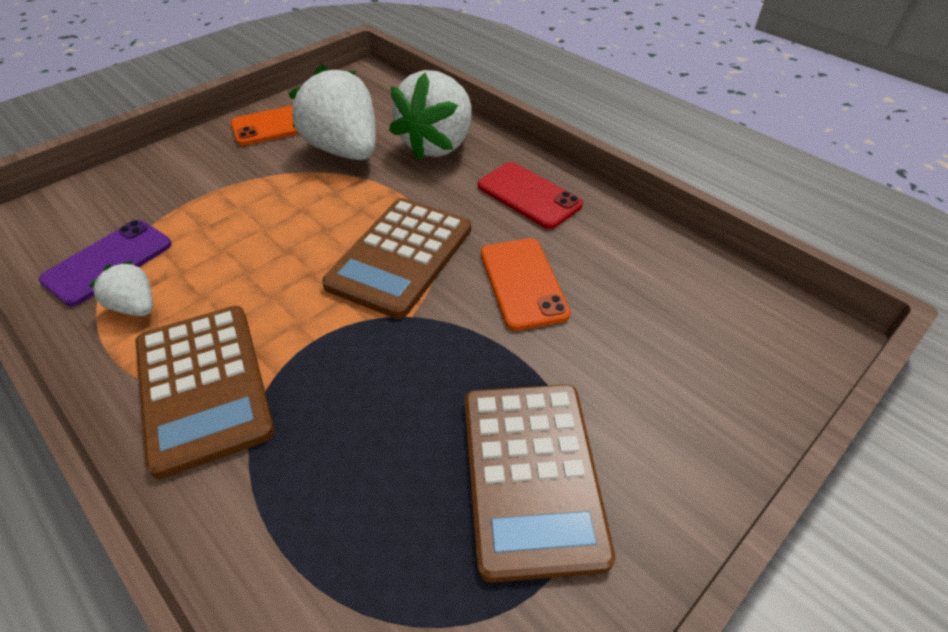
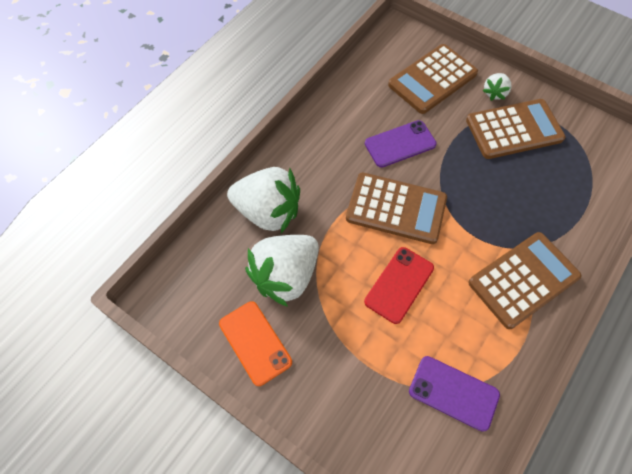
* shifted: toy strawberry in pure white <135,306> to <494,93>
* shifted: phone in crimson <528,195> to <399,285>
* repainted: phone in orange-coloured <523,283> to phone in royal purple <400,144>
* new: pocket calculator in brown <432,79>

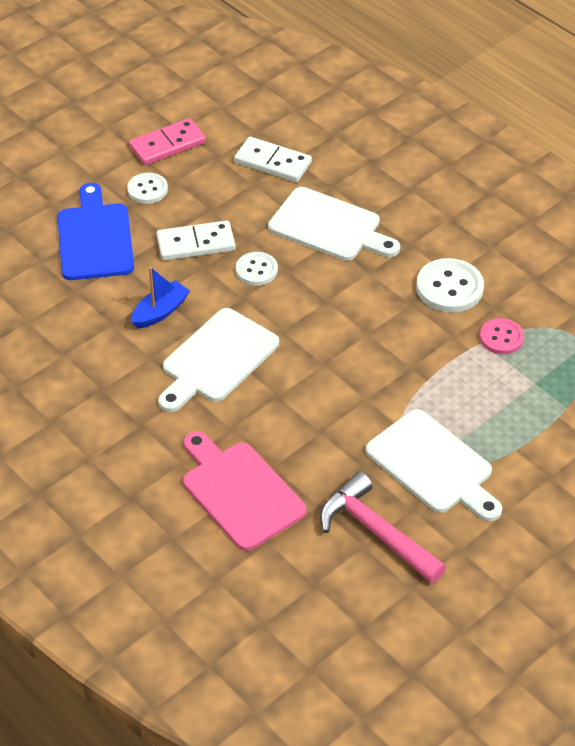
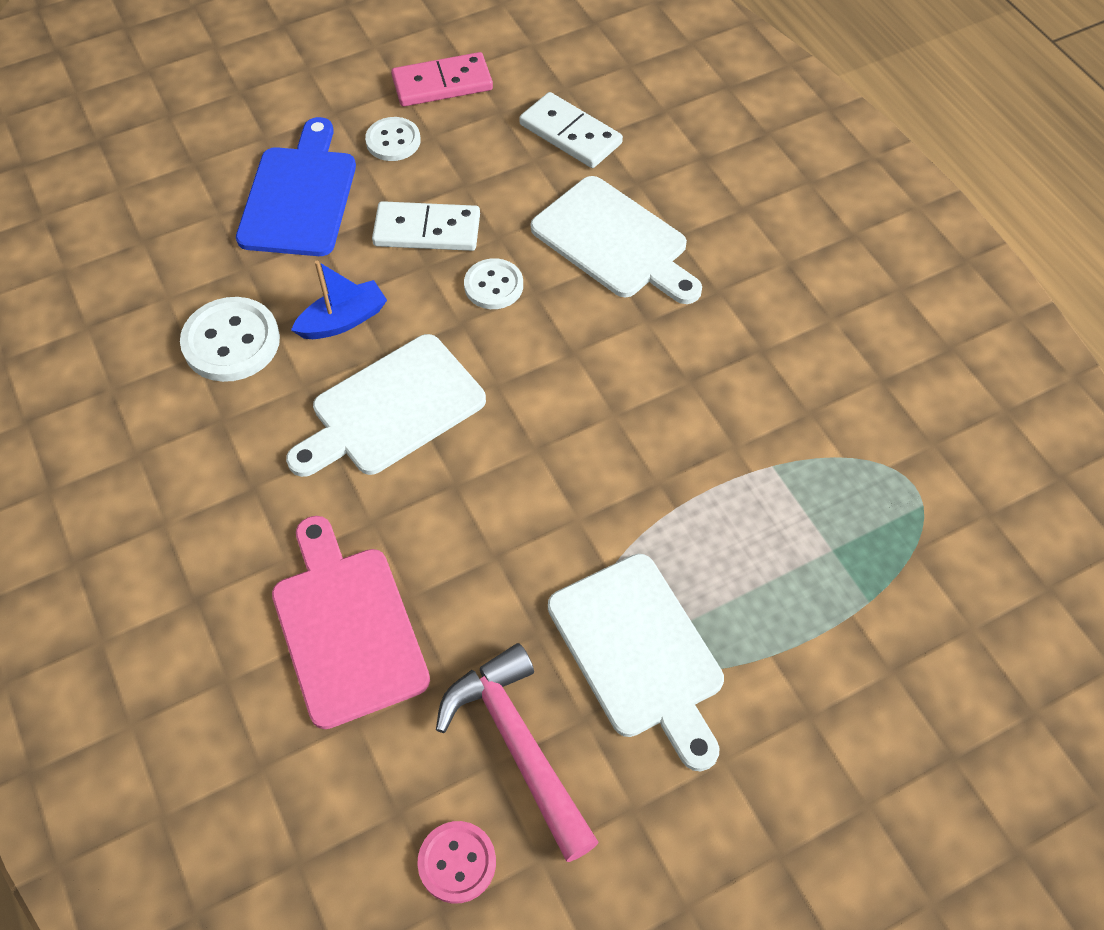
* shifted: button in pure white <449,288> to <231,342>
* shifted: button in rosy <501,338> to <457,862>

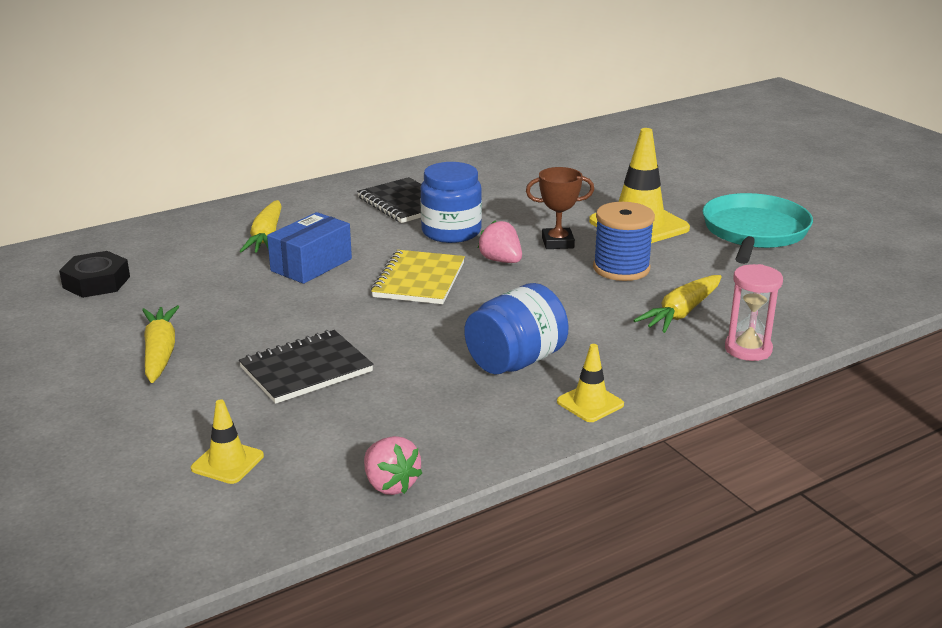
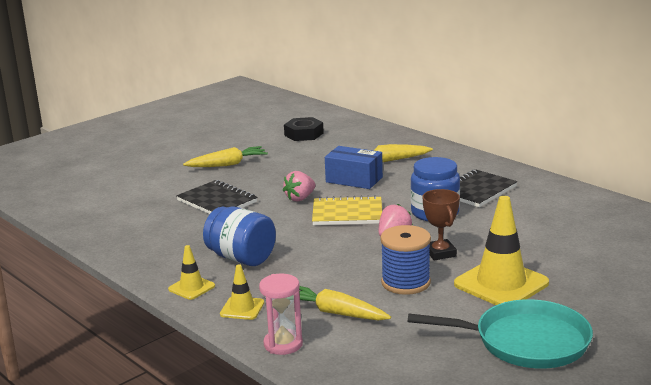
* shifted: safety cone in golden <227,462> to <242,308>
* shifted: toy strawberry in rosy <390,484> to <300,198>

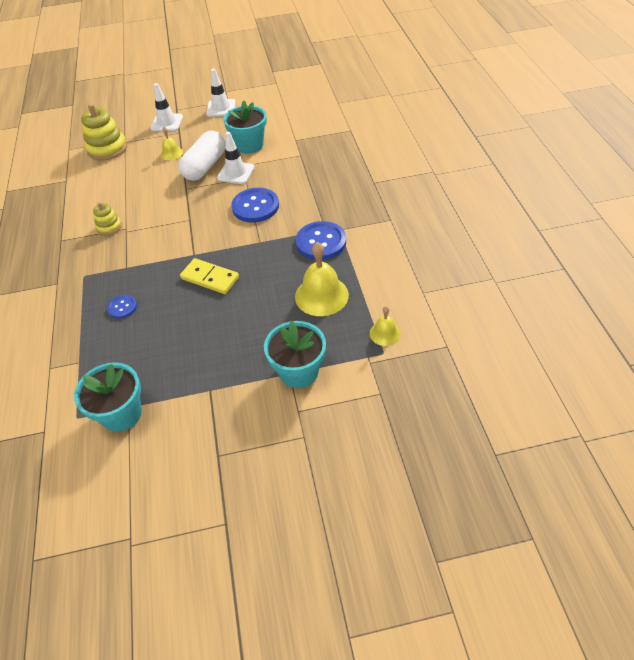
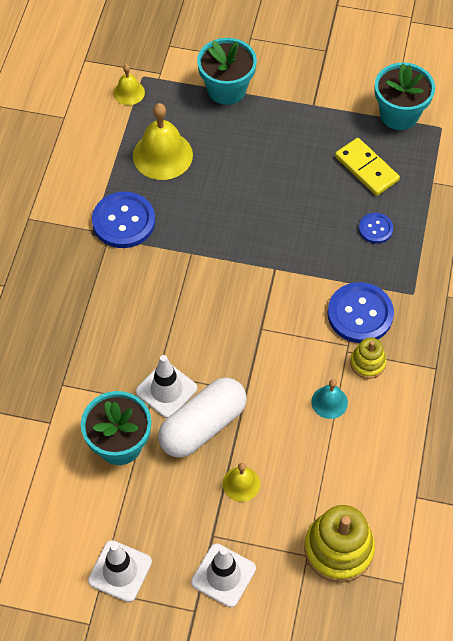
* shifted: domino piece in golden <210,278> to <366,169>
* shifted: button in blue <255,206> to <360,314>
* new: school bell in aqua <329,402>

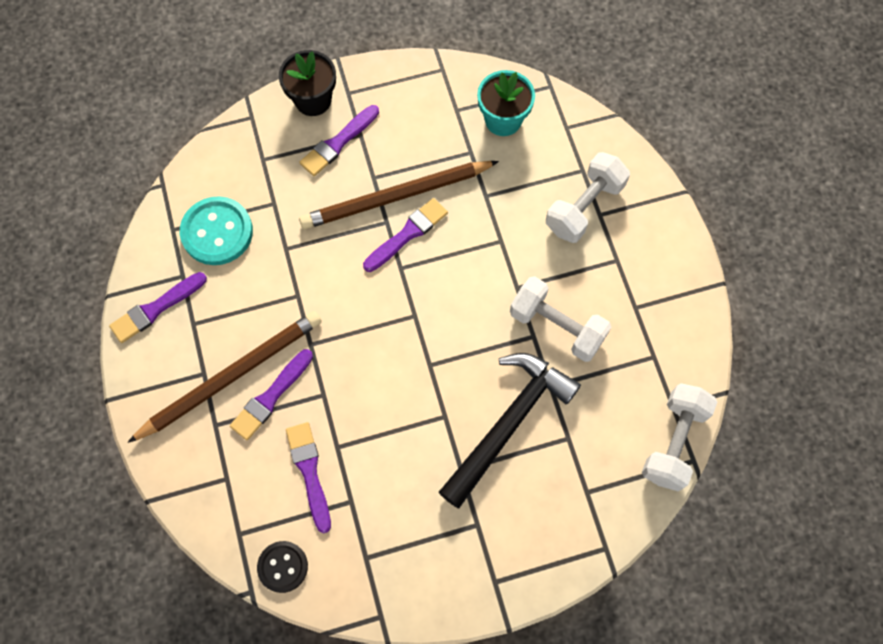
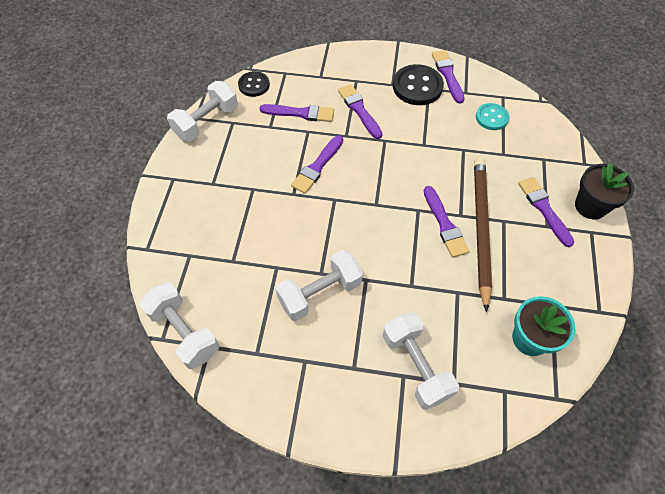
* gone: wooden pencil in brown <231,376>
* scaled: button in aqua <217,232> = <491,118> x0.62
* gone: carpenter's hammer in jet-black <508,423>
* new: free weight in pure white <206,122>
* new: paintbrush in royal purple <317,166>
* new: button in jet-black <417,86>

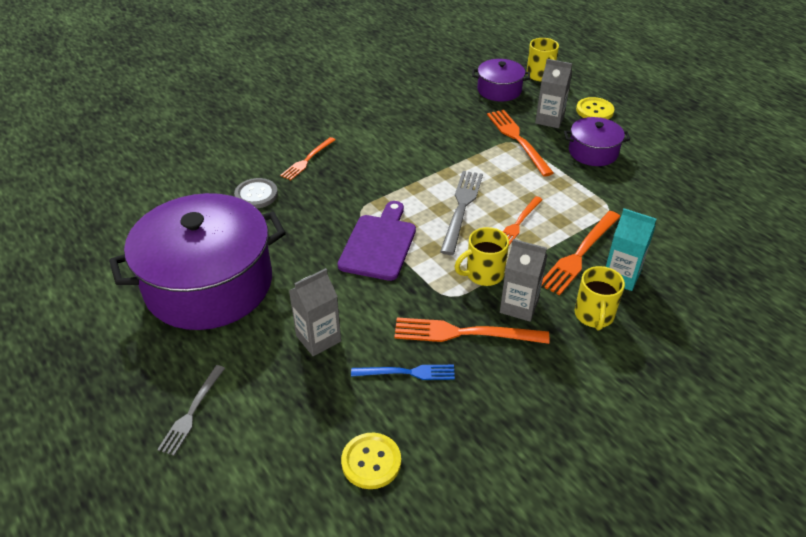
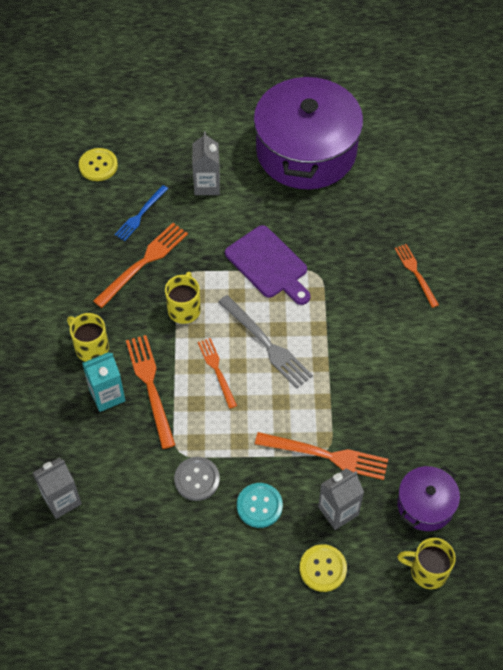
* gone: table fork in ash-grey <192,412>
* shifted: button in ash-grey <256,195> to <197,479>
* shifted: milk carton in ash-grey <519,306> to <62,500>
* swapped: pot in royal purple <593,152> to button in aqua <259,506>

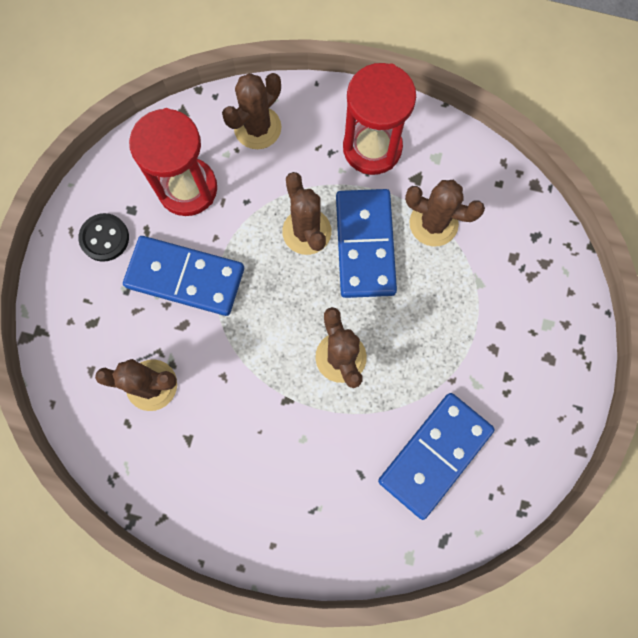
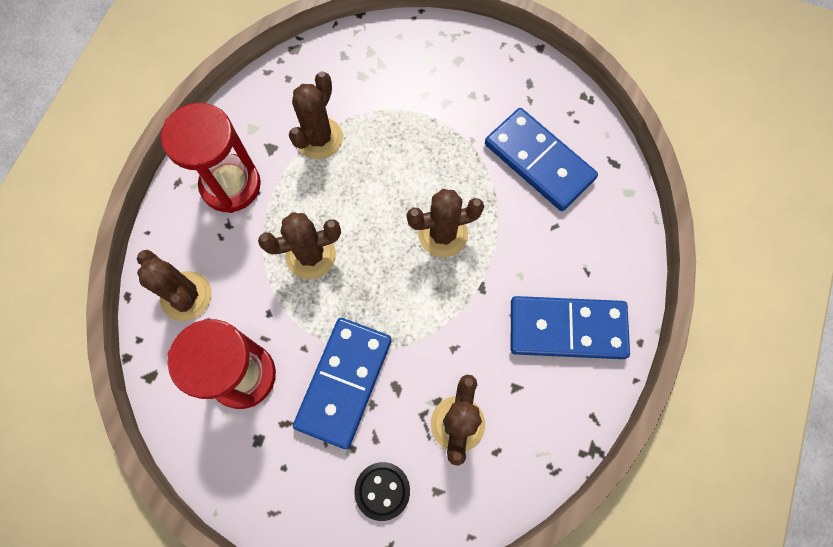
* shifted: button in jet-black <104,238> to <382,490>
* shifted: domino piece in blue <365,245> to <567,329>

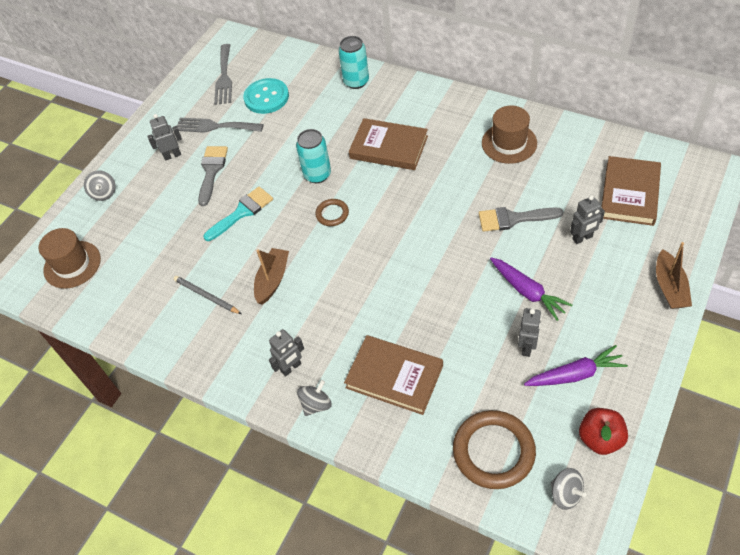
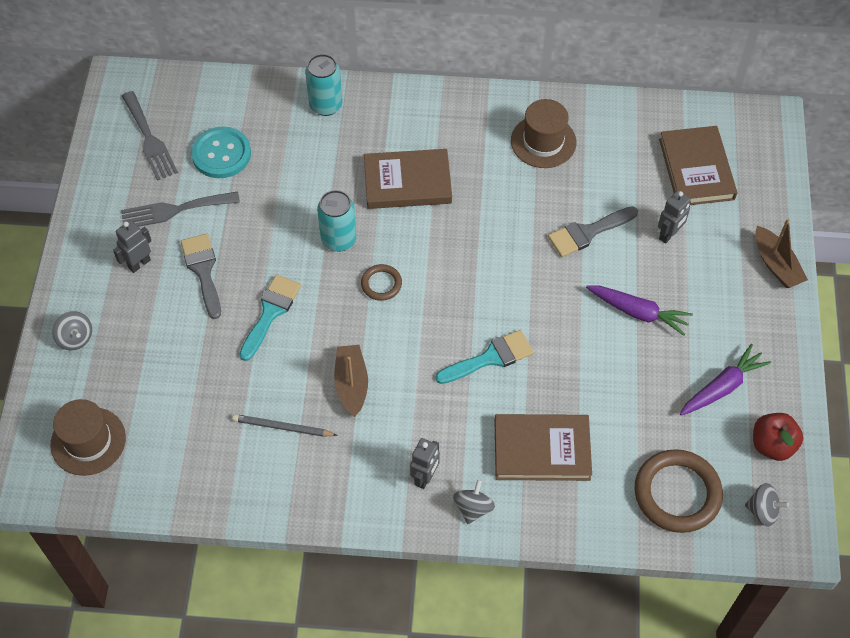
* gone: toy robot in ash-grey <527,347>
* new: paintbrush in aqua <490,358>

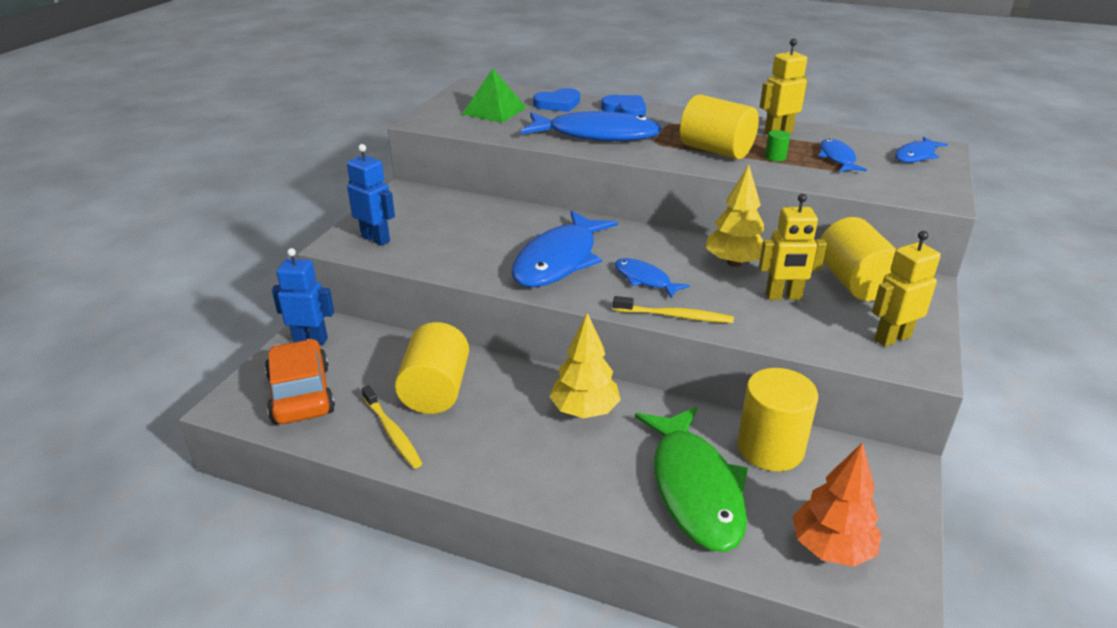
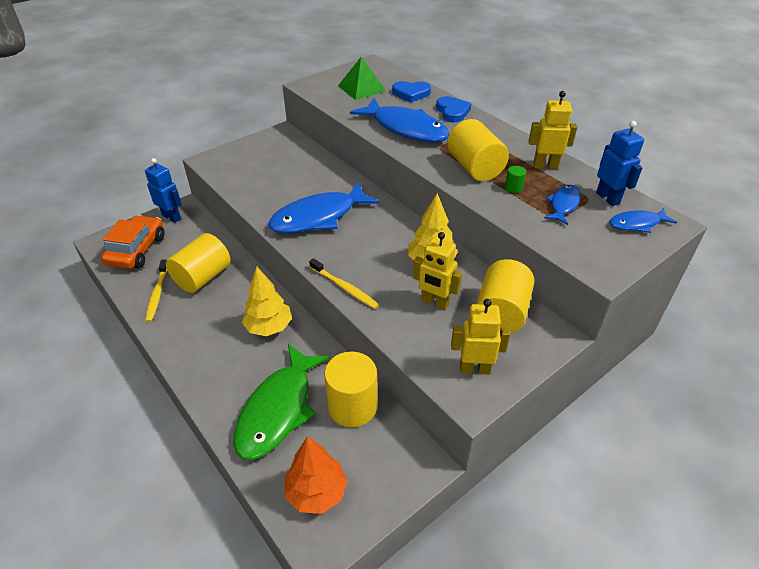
* shifted: toy robot in blue <376,239> to <608,198>
* gone: fish figure in blue <645,279>

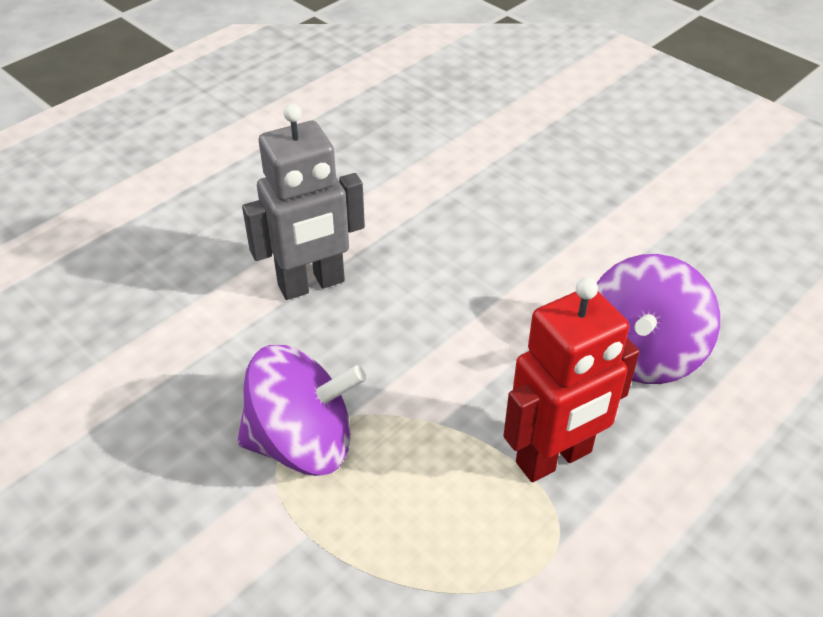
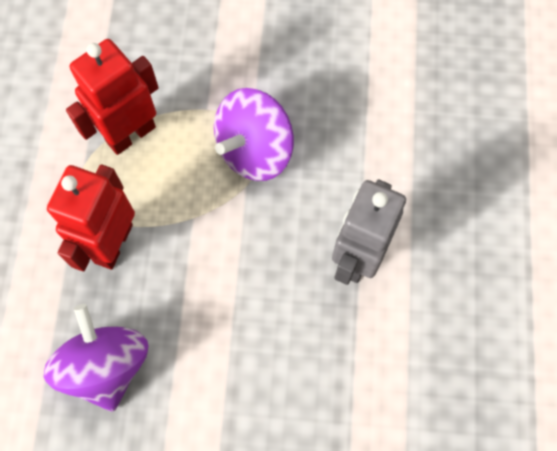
* new: toy robot in crimson <130,134>

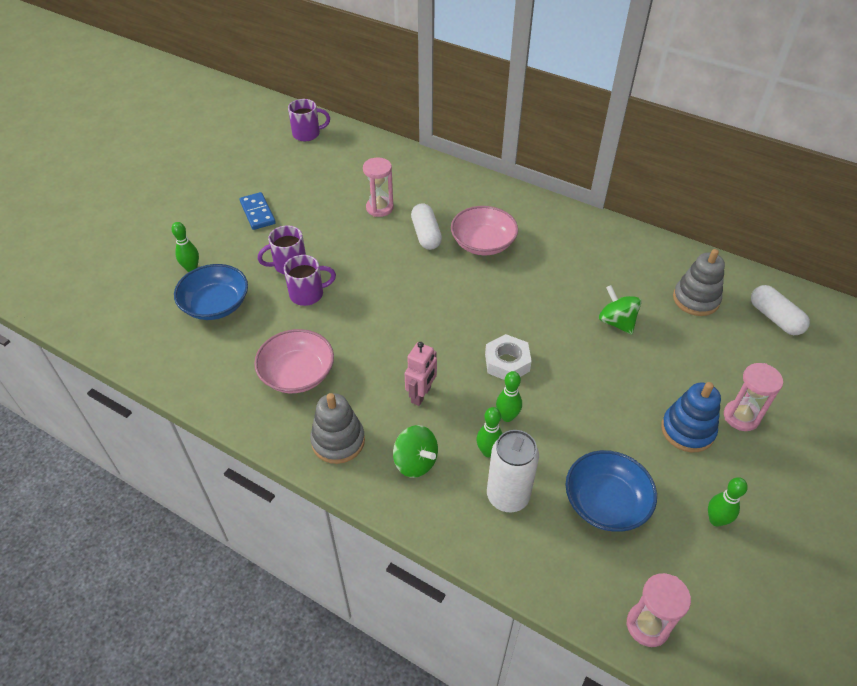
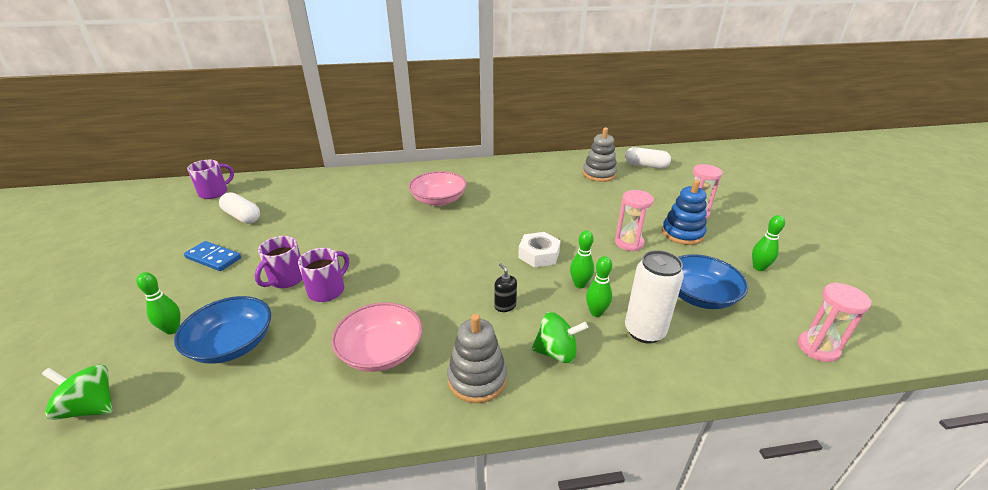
* shifted: sandglass in rosy <379,208> to <629,243>
* swapped: toy robot in rosy <421,395> to soap pump in jet-black <505,306>
* shifted: pill shape in pure white <426,235> to <242,216>
* shifted: whirligig in green <616,322> to <91,407>

